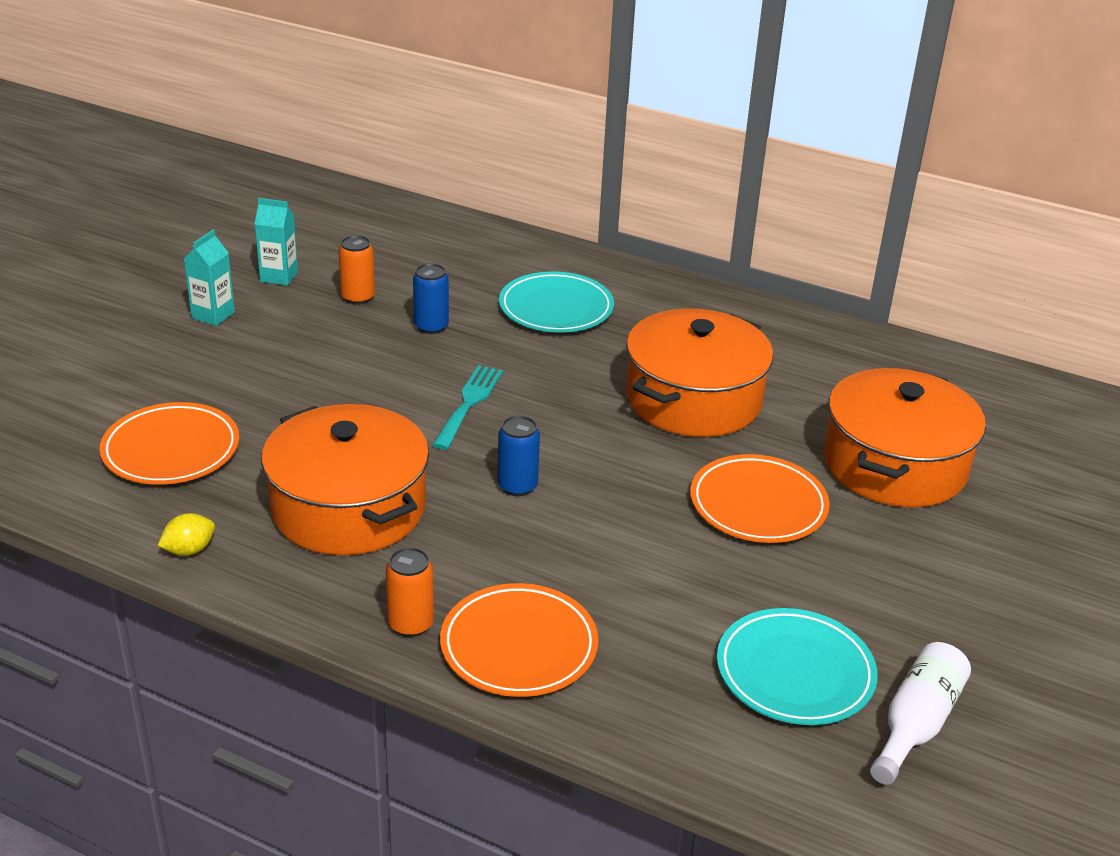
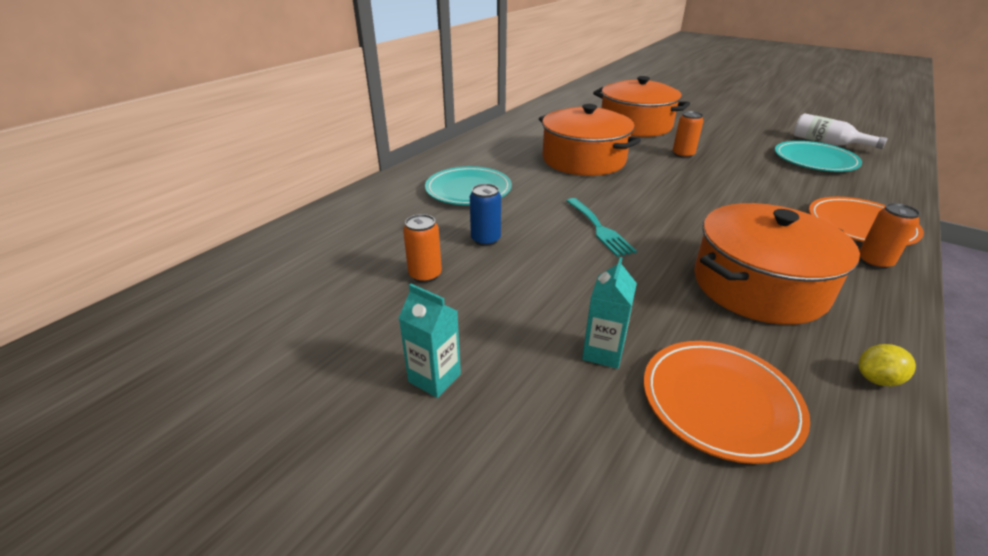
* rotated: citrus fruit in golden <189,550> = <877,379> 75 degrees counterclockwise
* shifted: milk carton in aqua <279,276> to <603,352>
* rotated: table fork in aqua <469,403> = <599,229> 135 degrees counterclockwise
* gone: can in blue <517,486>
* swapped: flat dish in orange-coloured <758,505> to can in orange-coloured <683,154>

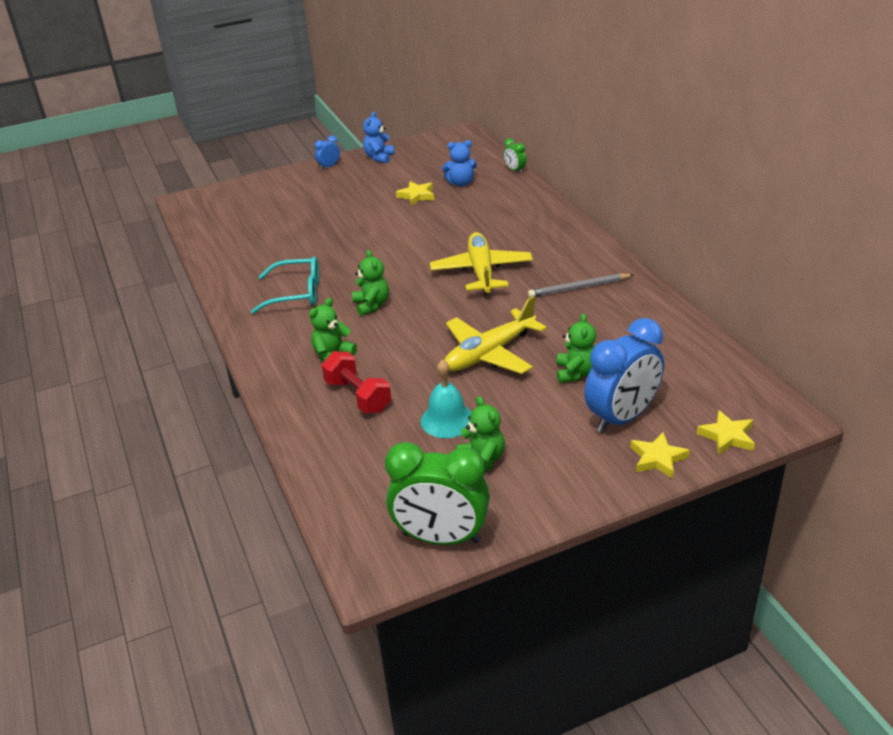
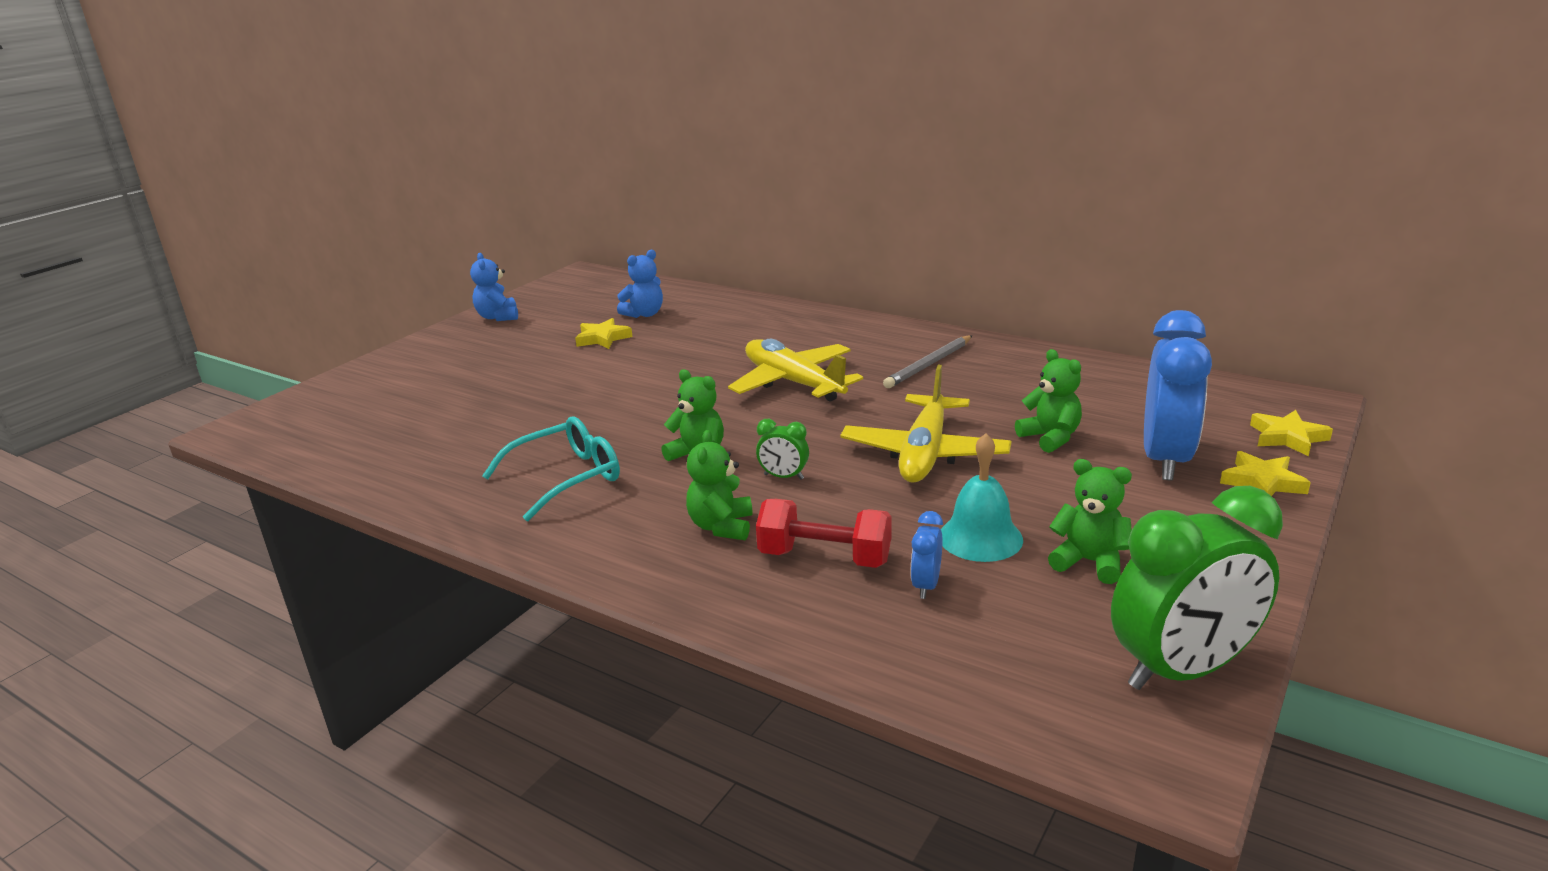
* shifted: bedside clock in blue <329,166> to <926,586>
* shifted: bedside clock in green <515,170> to <783,477>

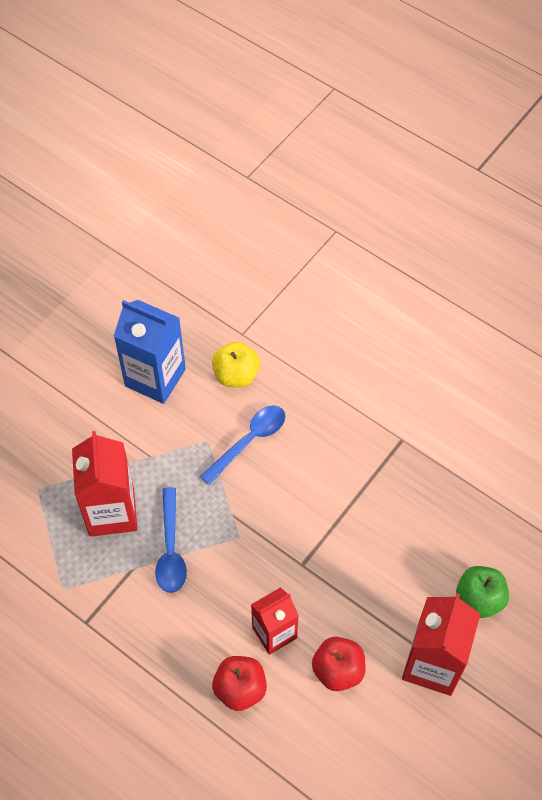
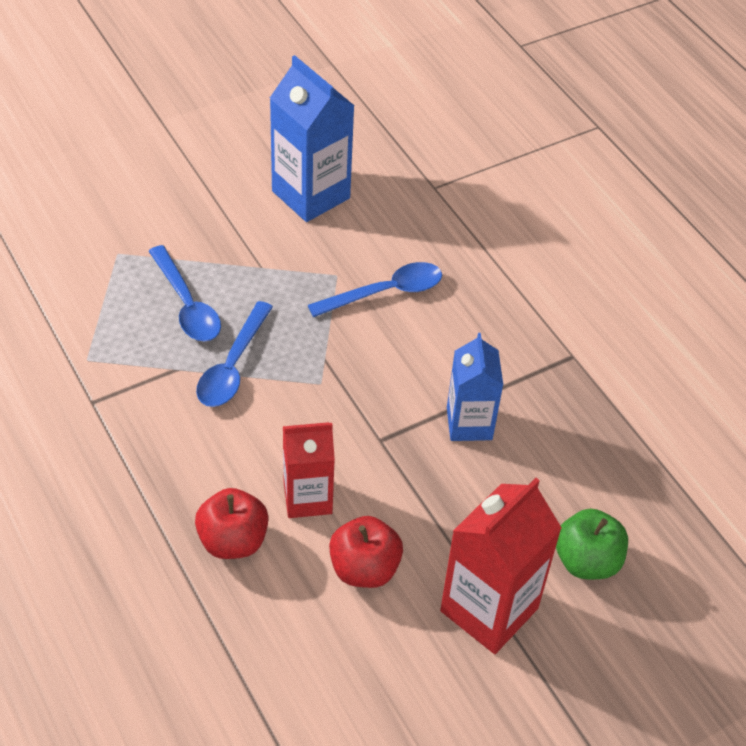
* swapped: milk carton in crimson <111,512> to tablespoon in blue <186,304>
* gone: apple in golden <236,375>
* new: milk carton in blue <469,423>

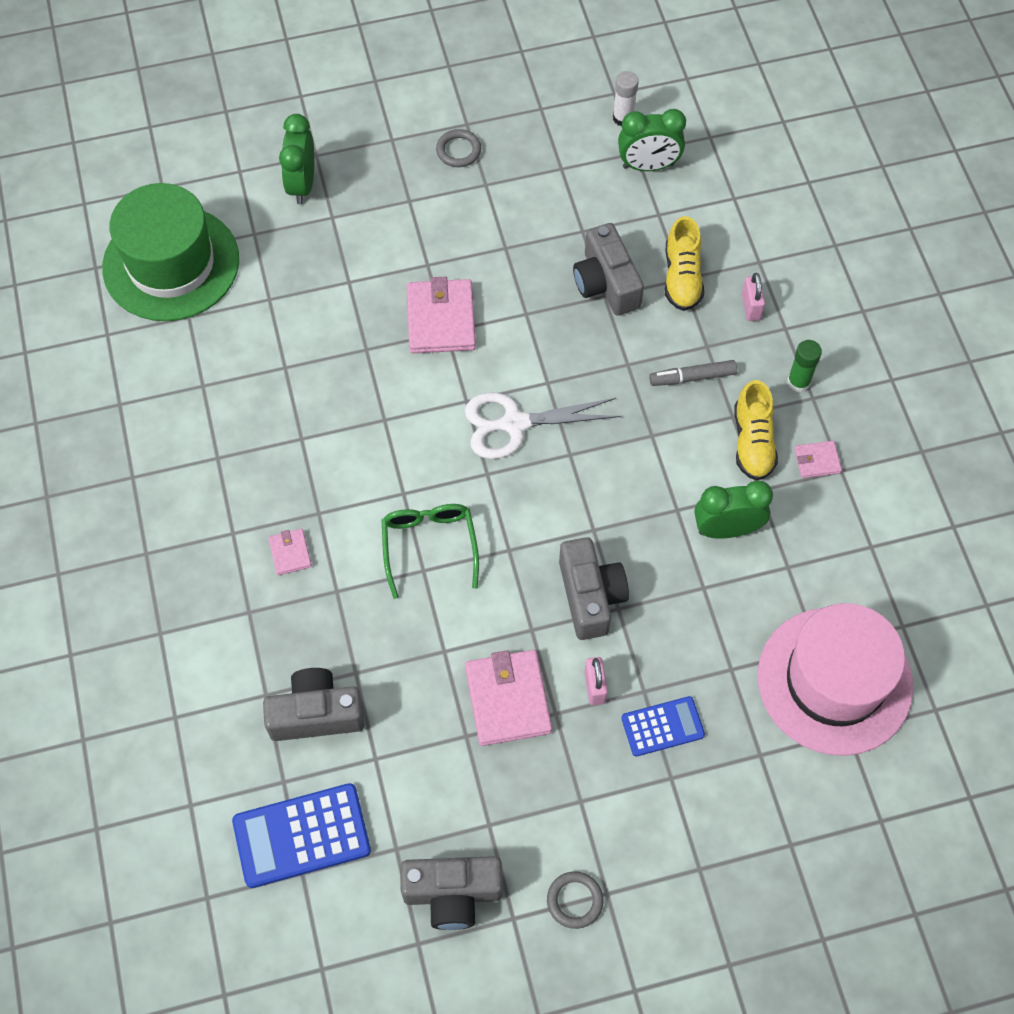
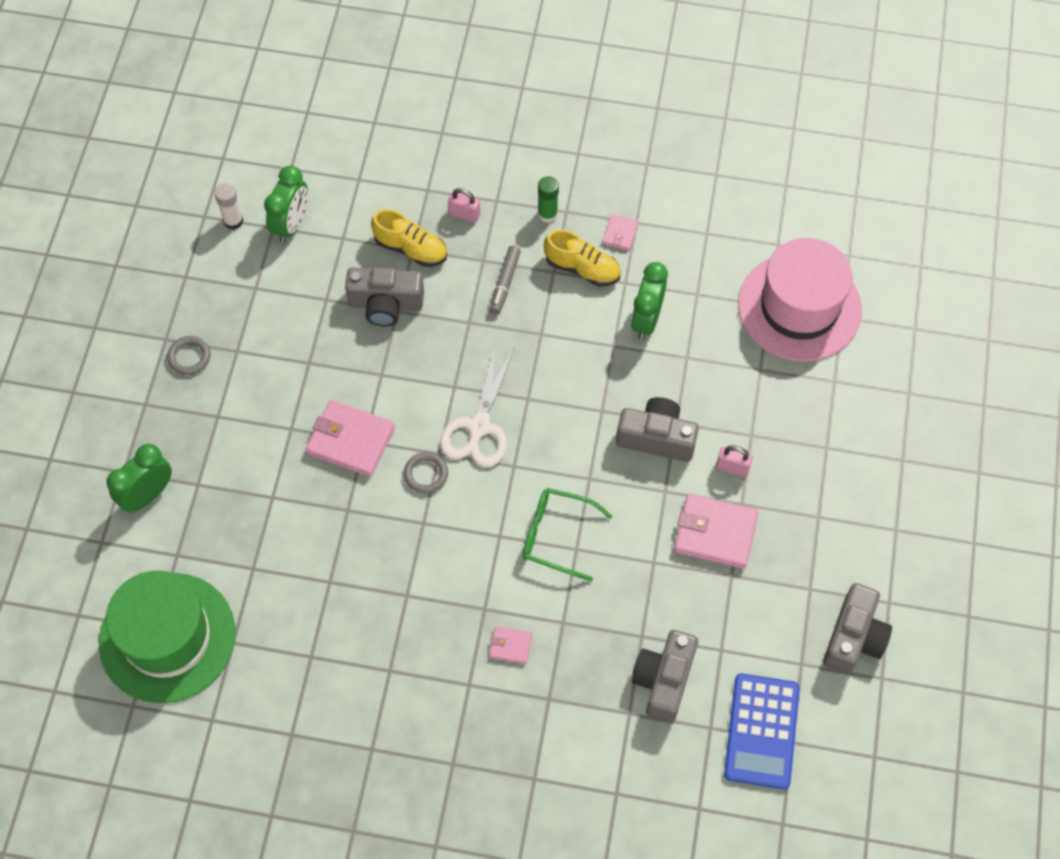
* rotated: bedside clock in green <302,184> = <148,495> 105 degrees clockwise
* shifted: ring in ash-grey <574,900> to <426,474>
* gone: pocket calculator in blue <662,726>

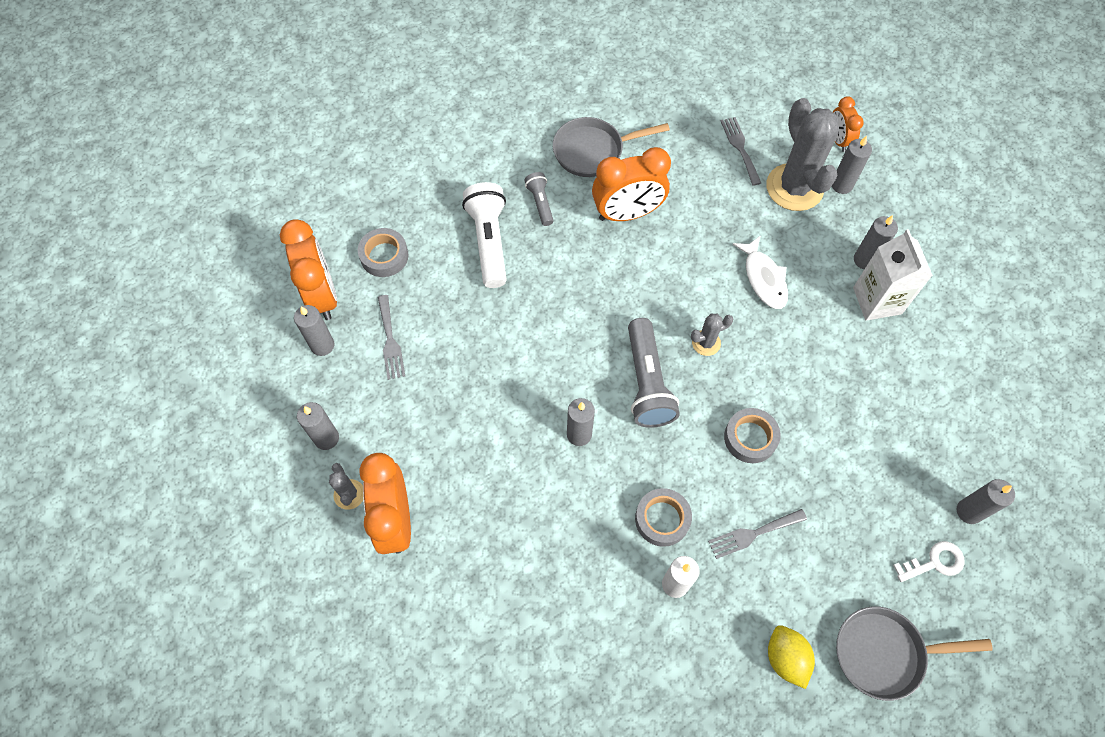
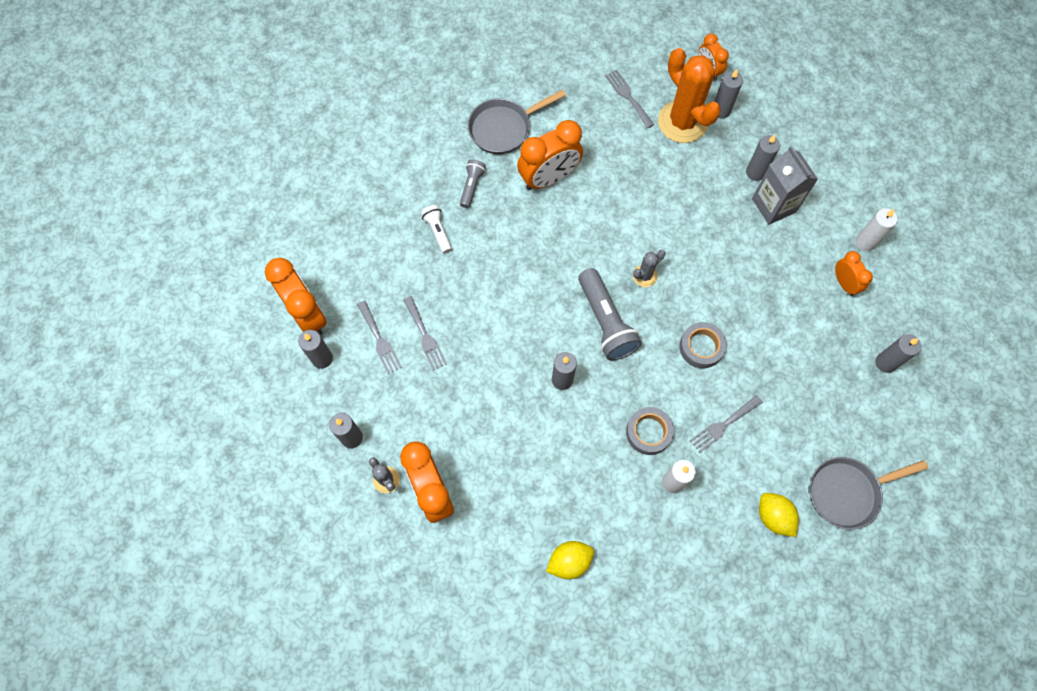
* gone: sticky tape in ash-grey <384,256>
* scaled: flashlight in pure white <489,241> = <438,231> x0.53
* rotated: flashlight in ash-grey <540,203> = <472,186> 45 degrees clockwise
* gone: fish figure in pure white <763,278>
* repainted: saguaro cactus in ash-grey <794,187> to saguaro cactus in orange-coloured <682,122>
* repainted: milk carton in pure white <877,300> to milk carton in ash-grey <774,205>
* gone: key in pure white <934,562>
* new: table fork in ash-grey <425,336>
* new: citrus fruit in golden <569,561>
* new: bedside clock in orange-coloured <844,283>
* new: candle in pure white <865,242>

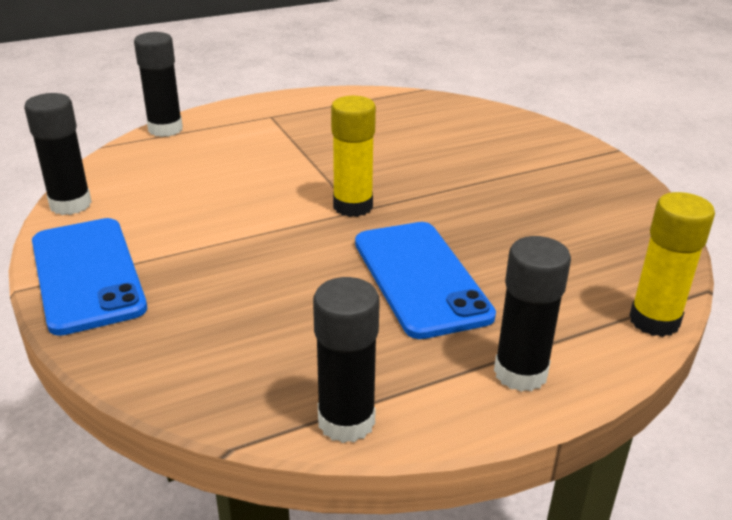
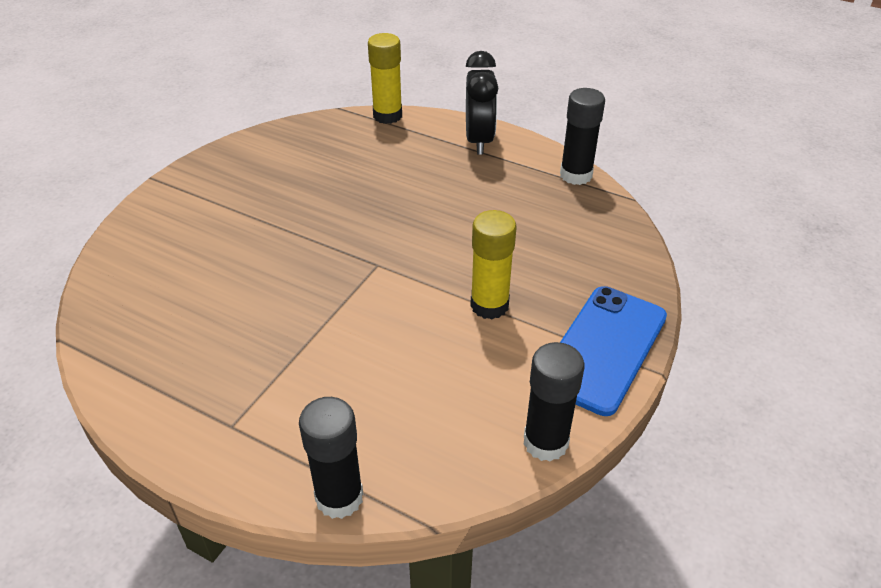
* shifted: glue stick in golden <353,206> to <489,305>
* gone: phone in blue <420,278>
* swapped: glue stick in jet-black <520,373> to bedside clock in jet-black <479,140>

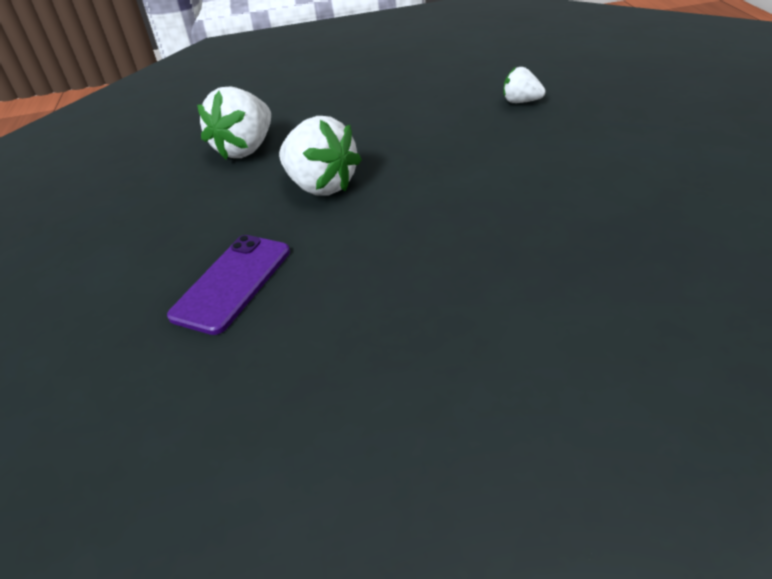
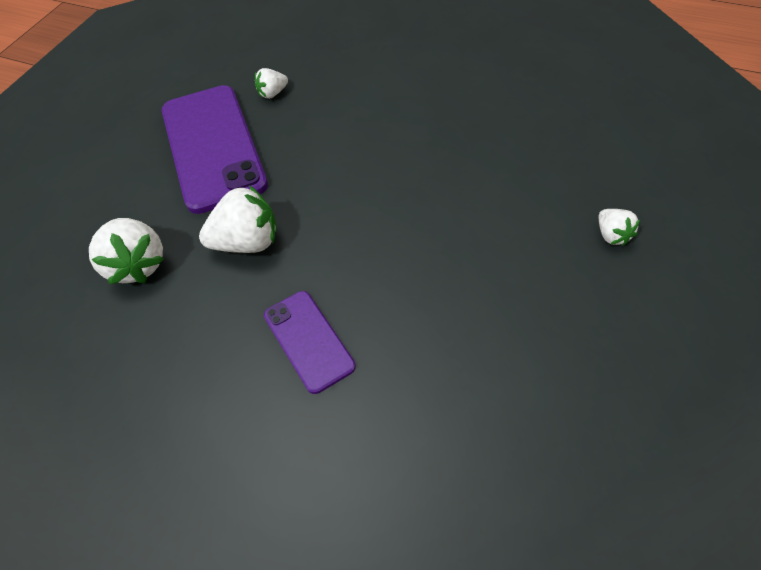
* new: phone in royal purple <213,147>
* new: toy strawberry in pure white <612,235>

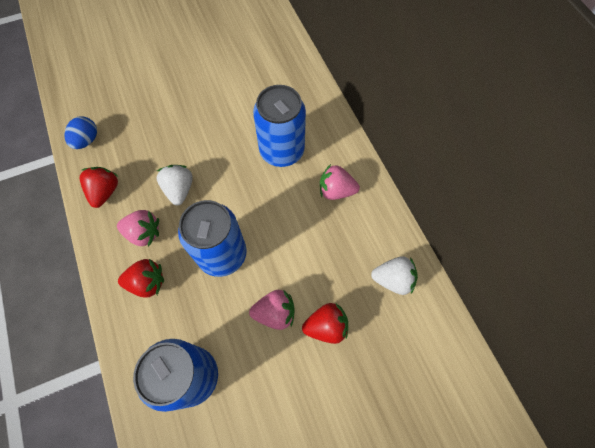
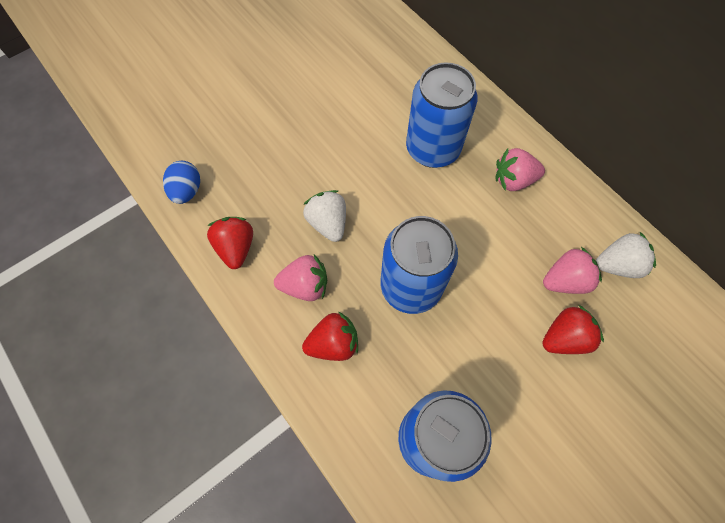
* shifted: toy strawberry in rosy <275,313> to <565,280>

